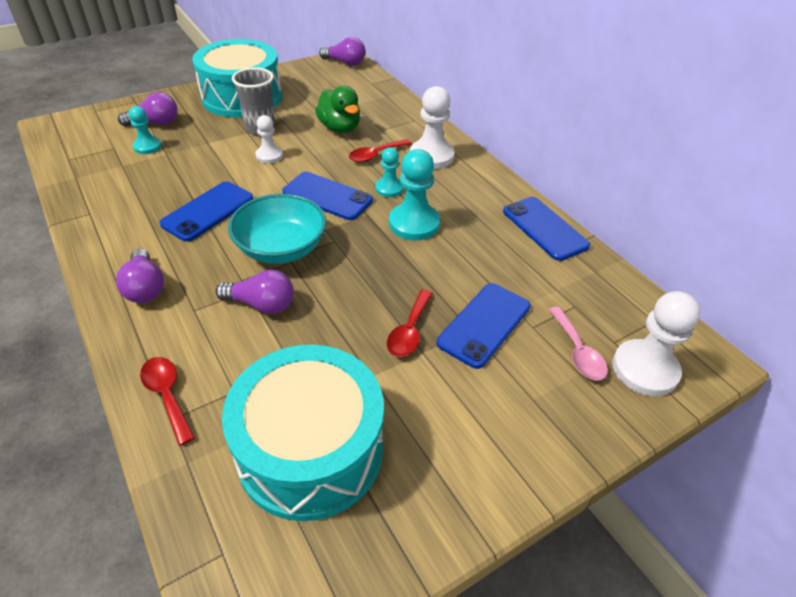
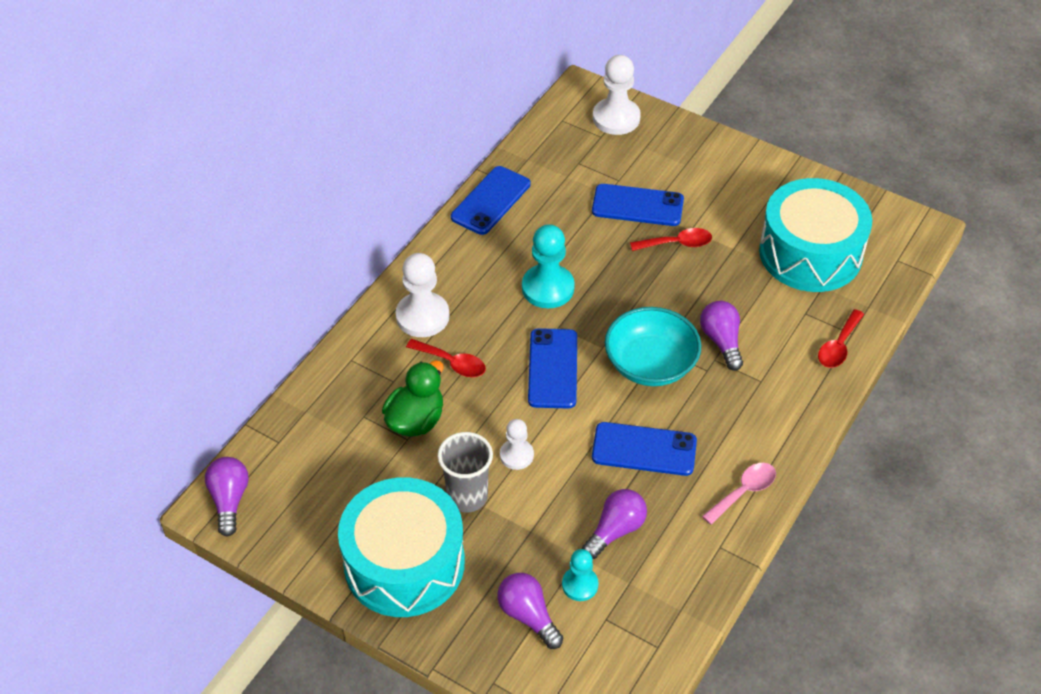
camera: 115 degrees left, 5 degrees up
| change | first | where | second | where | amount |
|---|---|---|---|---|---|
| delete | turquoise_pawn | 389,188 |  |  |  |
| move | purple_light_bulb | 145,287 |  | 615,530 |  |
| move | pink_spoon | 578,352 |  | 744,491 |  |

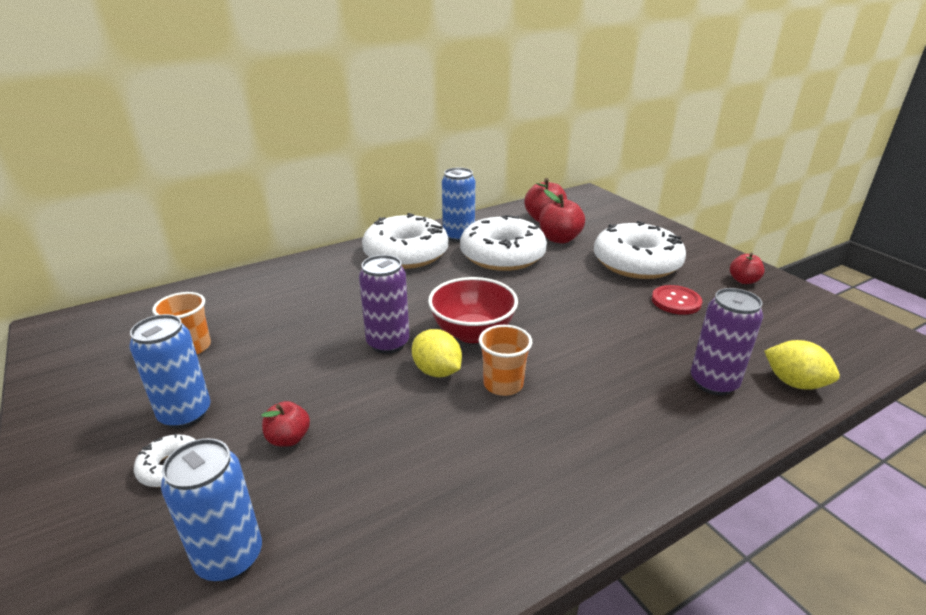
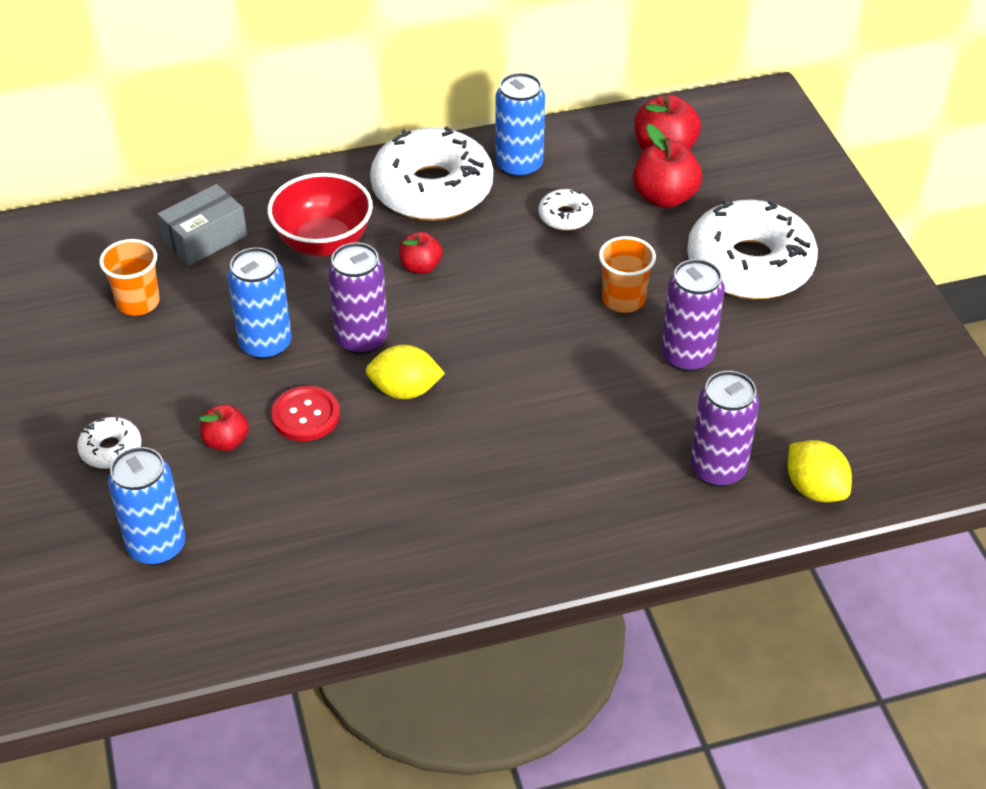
camera: 15 degrees right, 15 degrees up
| change | first | where | second | where | amount |
|---|---|---|---|---|---|
| resize | white_donut | 502,255 |  | 565,216 | x0.44 |
| move | red_apple | 743,280 |  | 421,267 |  |
| move | red_bowl | 472,333 |  | 323,242 |  |
| move | red_button | 676,301 |  | 305,415 |  |
| move | blue_can | 185,414 |  | 265,344 |  |
| move | orange_cup | 503,384 |  | 623,299 |  |
| rotate | yellow_lemon | 437,371 |  | 405,390 | 60 degrees counterclockwise |
| insert |  |  | grey_box | 205,238 |  |
| insert |  |  | purple_can | 687,356 |  |

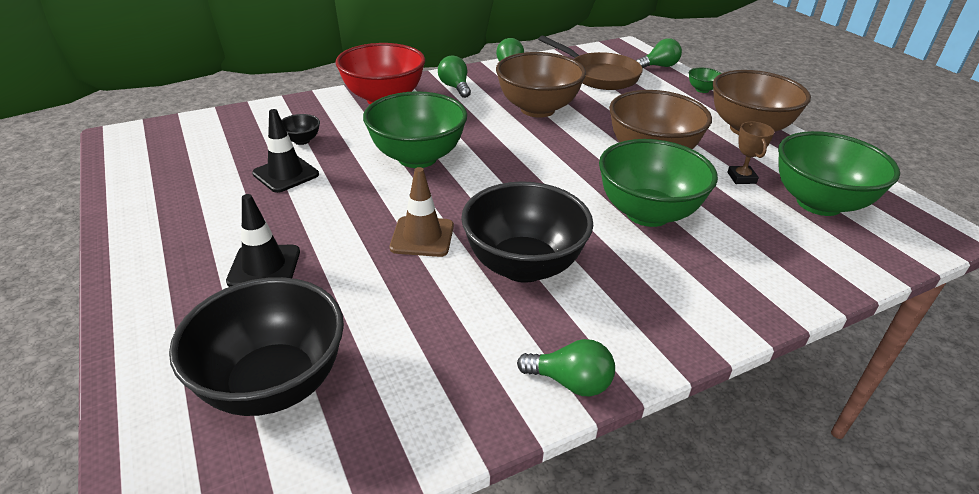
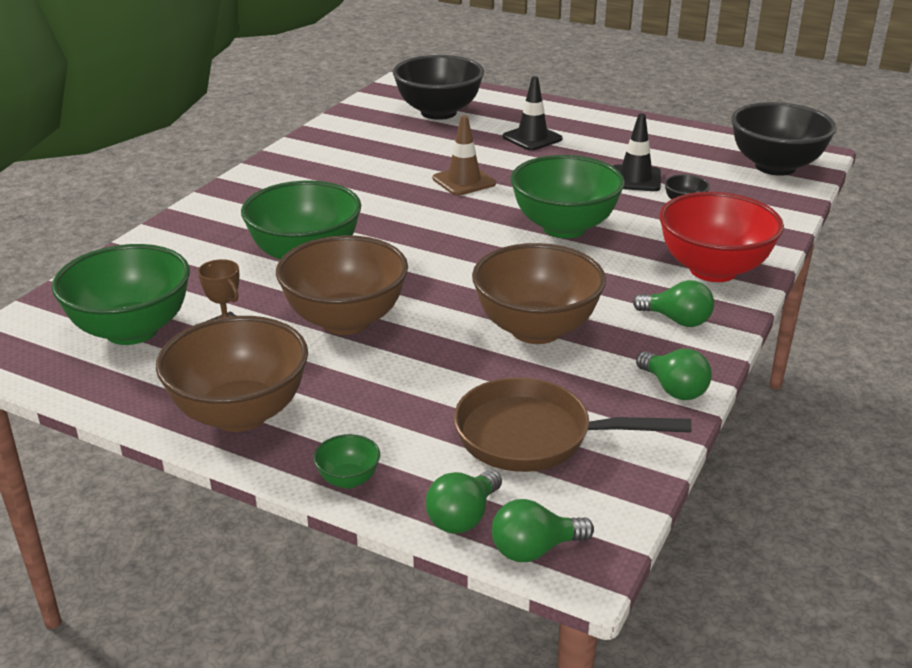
camera: 145 degrees right, 5 degrees down
| change | first | where | second | where | amount |
|---|---|---|---|---|---|
| move | black_bowl | 523,266 |  | 775,167 |  |
| move | green_light_bulb | 570,382 |  | 534,549 |  |

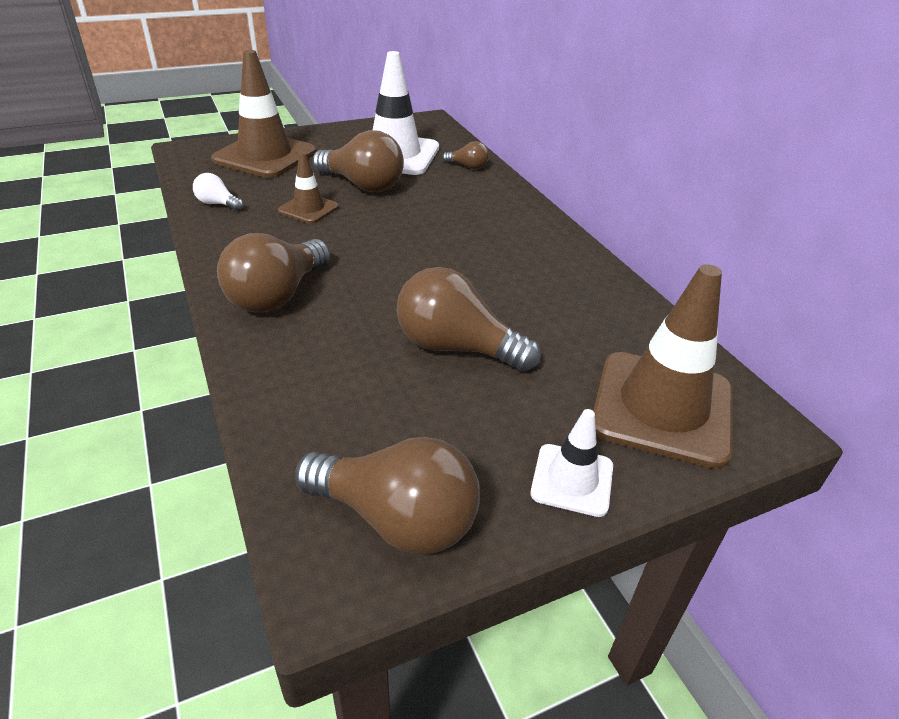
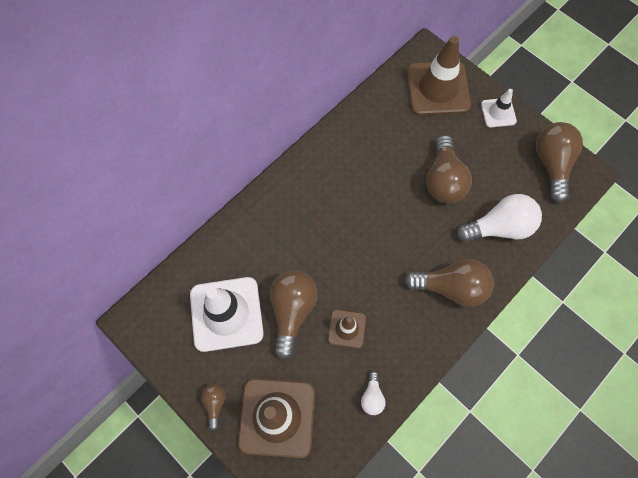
camera: 110 degrees left, 30 degrees up
| change | first | where | second | where | amount |
|---|---|---|---|---|---|
| move | brown_light_bulb | 468,166 |  | 215,403 |  |
| insert |  |  | white_light_bulb | 499,227 |  |

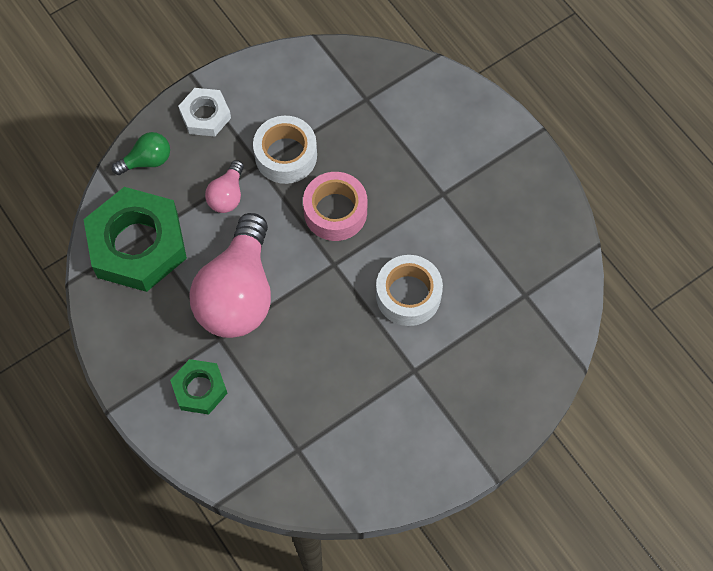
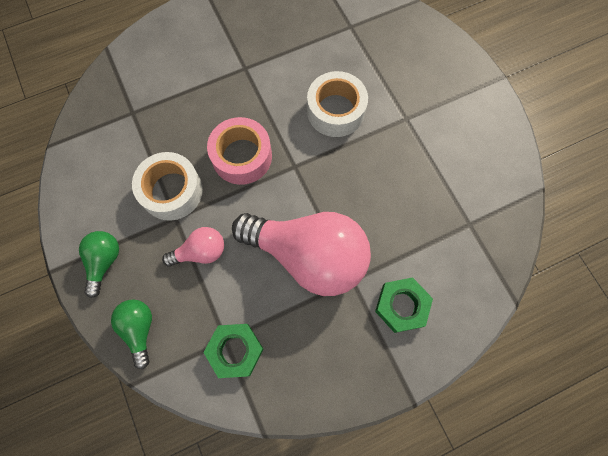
camera: 80 degrees left, 5 degrees up
| change | first | where | second | where | amount |
|---|---|---|---|---|---|
| replace | white_nut | 205,115 | green_light_bulb | 104,262 |  |
| rotate | pink_light_bulb | 227,195 |  | 200,252 | 45 degrees counterclockwise |
| resize | green_nut | 138,244 |  | 235,350 | x0.52 |

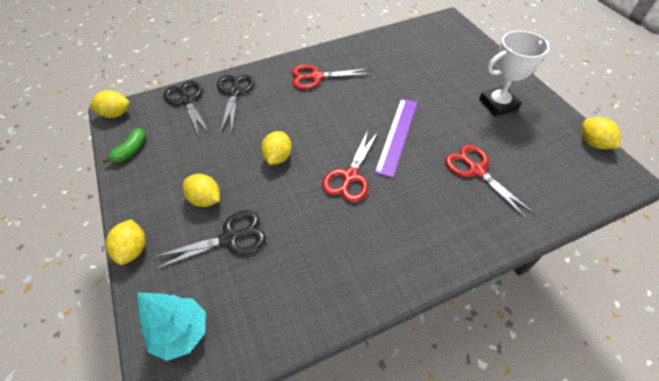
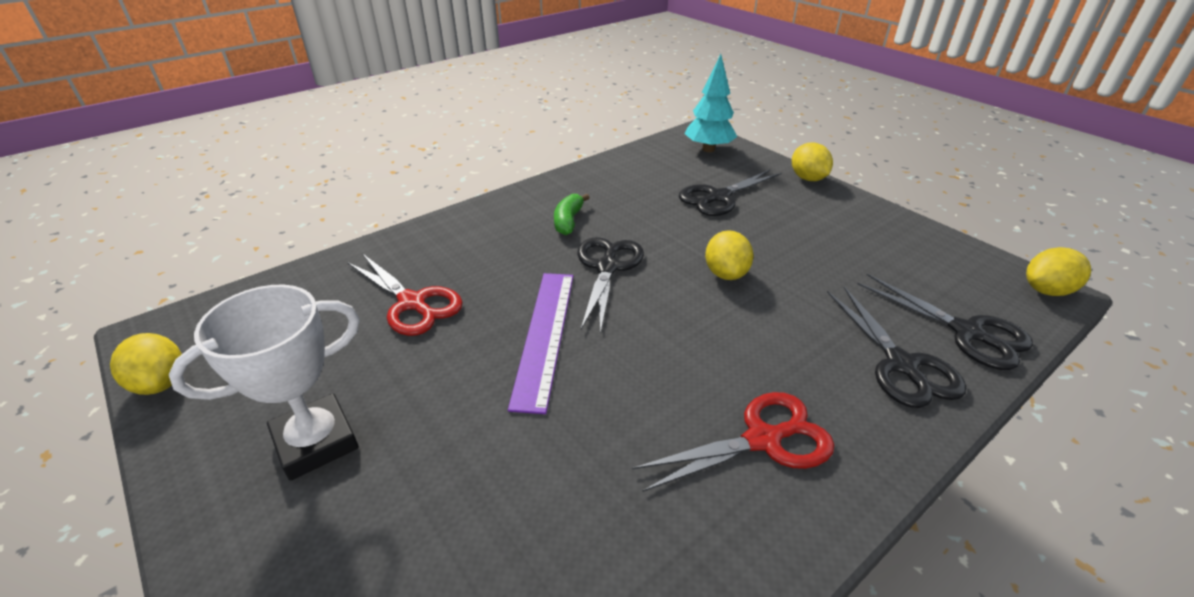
camera: 165 degrees right, 15 degrees down
| change | first | where | second | where | amount |
|---|---|---|---|---|---|
| move | green_banana | 131,150 |  | 568,221 |  |
| recolor | red_scissors | 350,176 | black_scissors | 607,267 |  |
| delete | yellow_lemon | 205,199 |  |  |  |

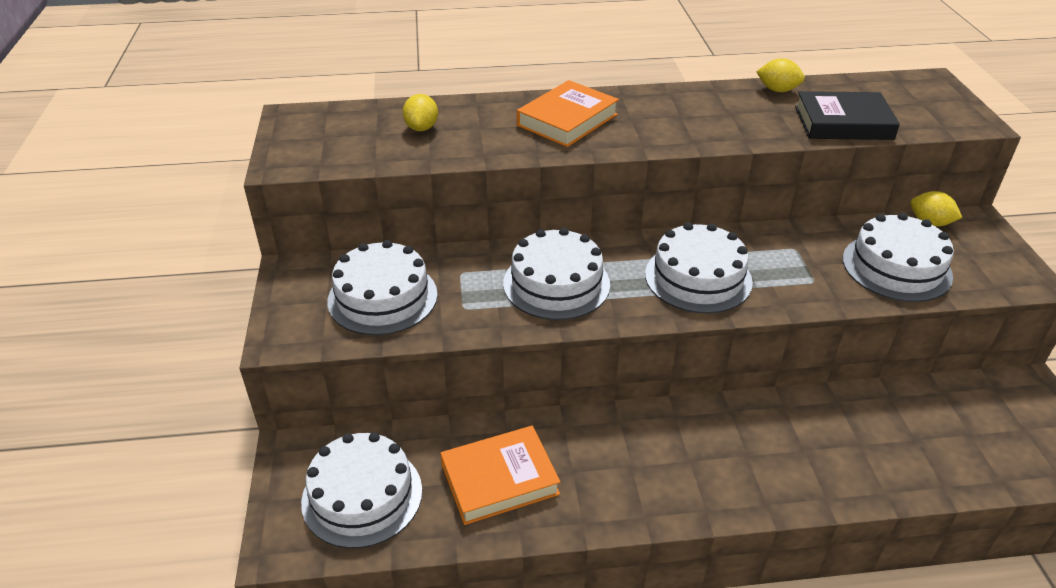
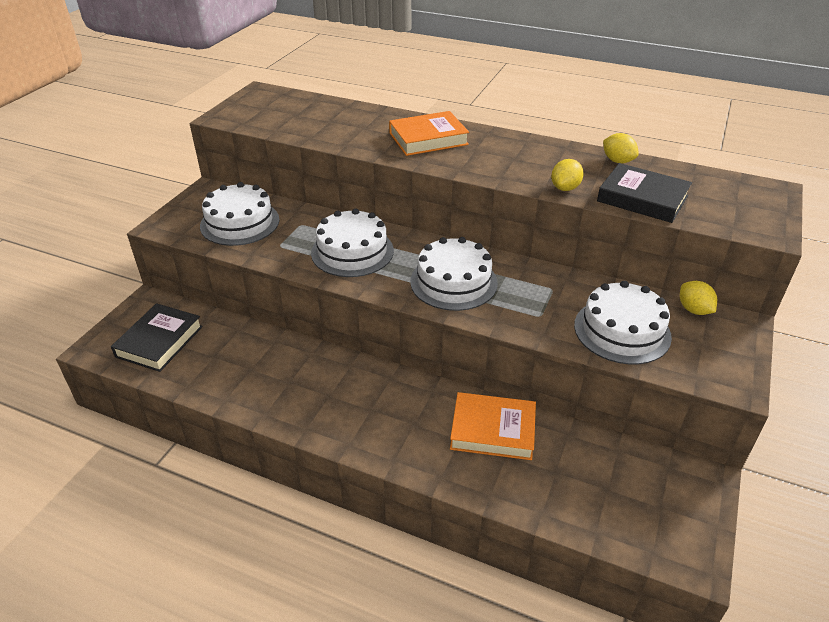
camera: 30 degrees right, 0 degrees up
| change | first | where | second | where | amount |
|---|---|---|---|---|---|
| move | yellow_lemon | 421,128 |  | 565,188 |  |
| move | orange_book | 499,479 |  | 492,430 |  |
| replace | white_cake | 362,495 | black_book | 159,341 |  |

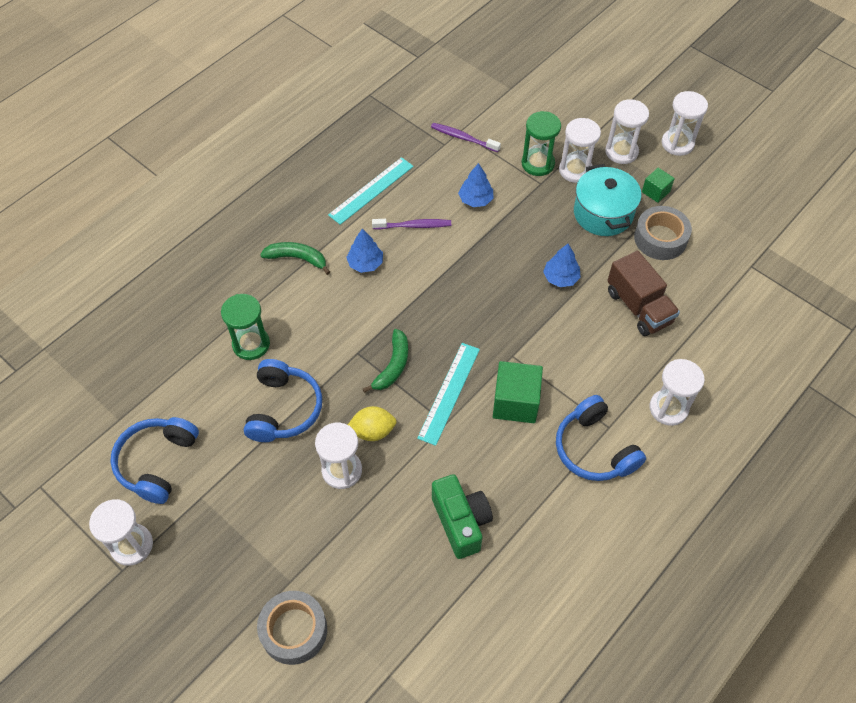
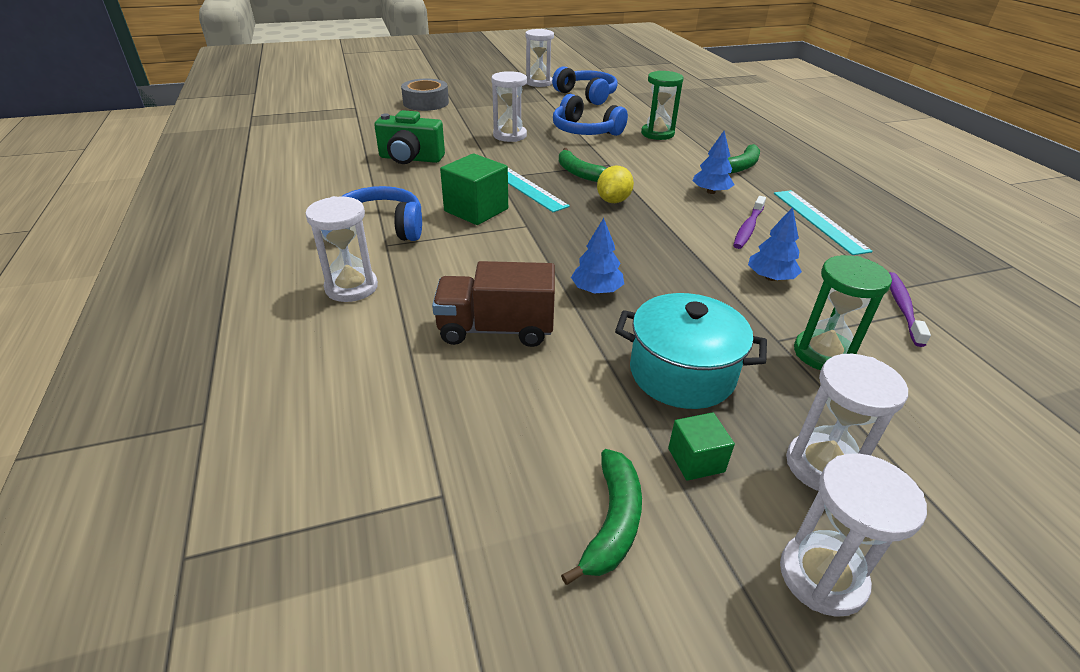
camera: 120 degrees right, 20 degrees down
| change | first | where | second | where | amount |
|---|---|---|---|---|---|
| delete | white_hourglass | 575,170 |  |  |  |
| rotate | purple_toothbrush | 463,138 |  | 902,308 | 45 degrees counterclockwise |
| delete | grey_tape | 660,238 |  |  |  |
| move | yellow_lemon | 373,431 |  | 613,200 |  |
| insert |  |  | green_banana | 612,522 |  |

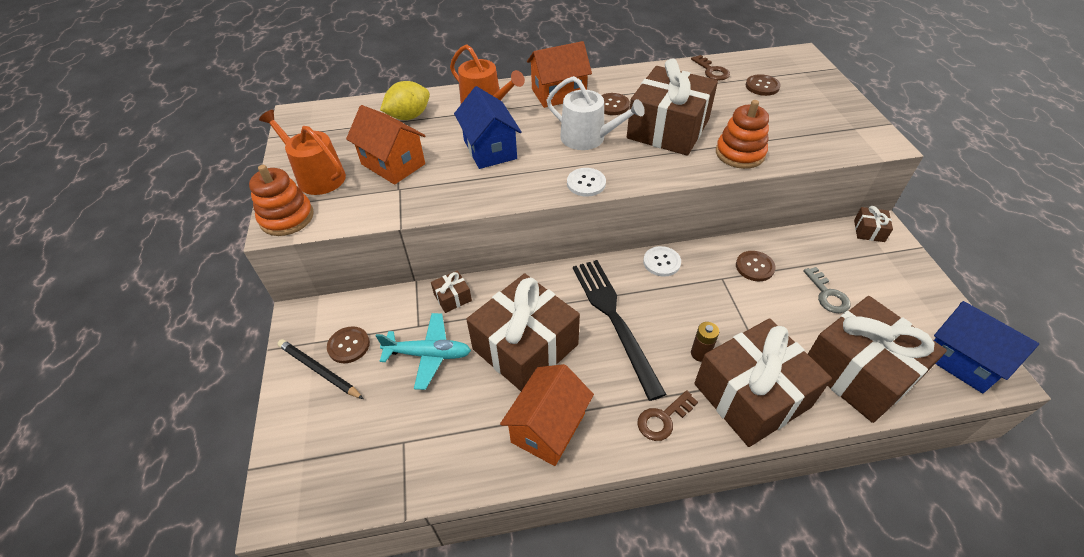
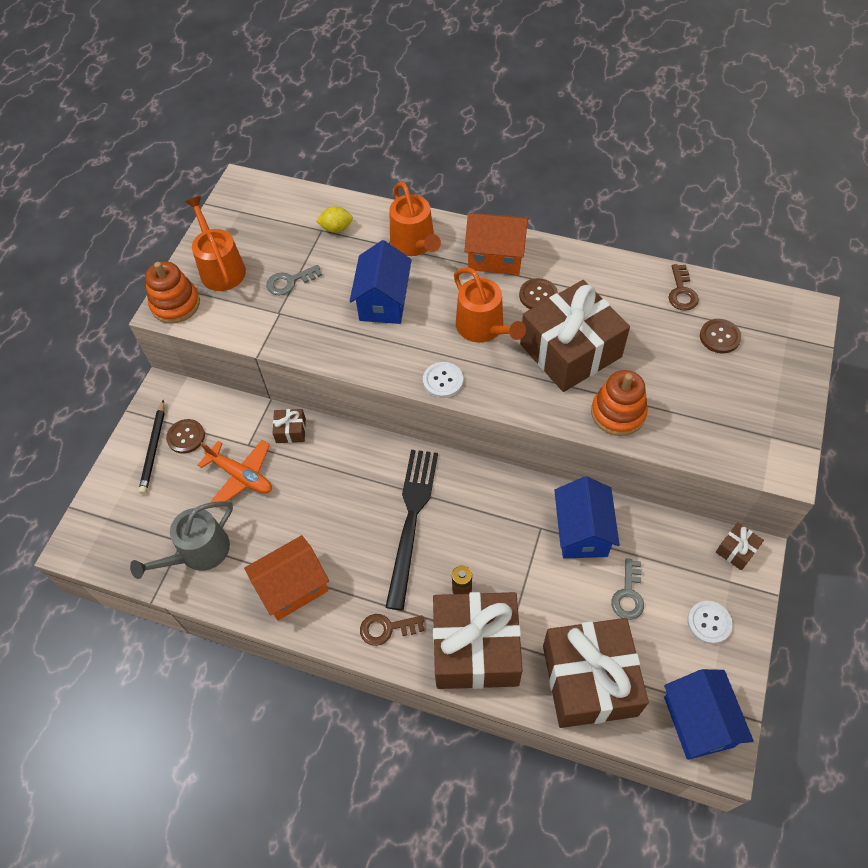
camera: 30 degrees right, 10 degrees up
| change | first | where | second | where | amount |
|---|---|---|---|---|---|
| recolor | white_watering_can | 588,138 | orange_watering_can | 483,328 |  |
| resize | yellow_lemon | 409,116 |  | 336,228 | x0.66 |
| replace | orange_house | 393,164 | grey_key | 290,282 |  |
| move | white_button | 661,262 |  | 709,623 |  |
| replace | brown_button | 754,267 | blue_house | 582,532 |  |
| delete | brown_gift | 525,347 |  |  |  |
| recolor | turquoise_plane | 428,354 | orange_plane | 241,476 |  |
| rotate | black_pencil | 319,370 |  | 154,449 | 150 degrees counterclockwise |
| insert |  |  | grey_watering_can | 199,552 |  |

